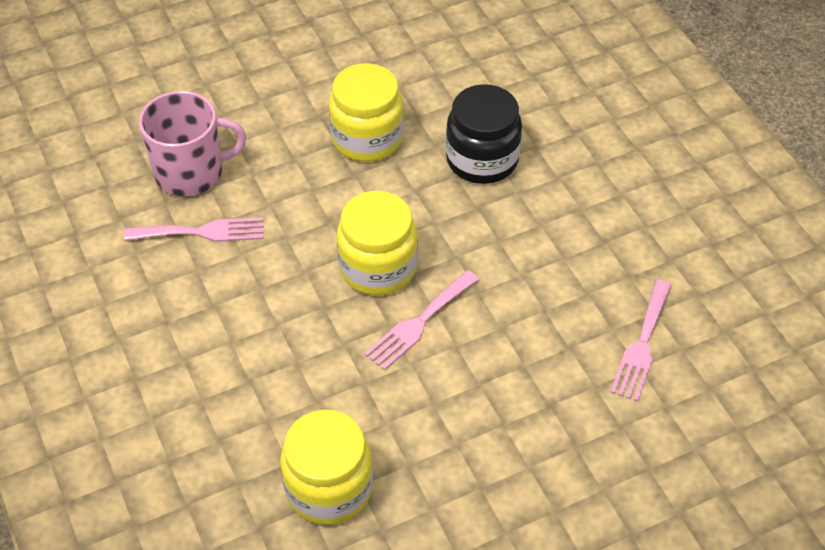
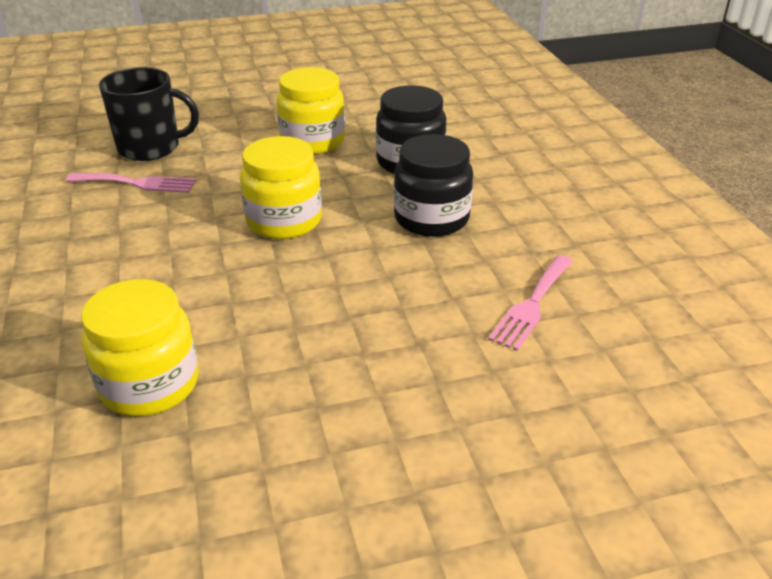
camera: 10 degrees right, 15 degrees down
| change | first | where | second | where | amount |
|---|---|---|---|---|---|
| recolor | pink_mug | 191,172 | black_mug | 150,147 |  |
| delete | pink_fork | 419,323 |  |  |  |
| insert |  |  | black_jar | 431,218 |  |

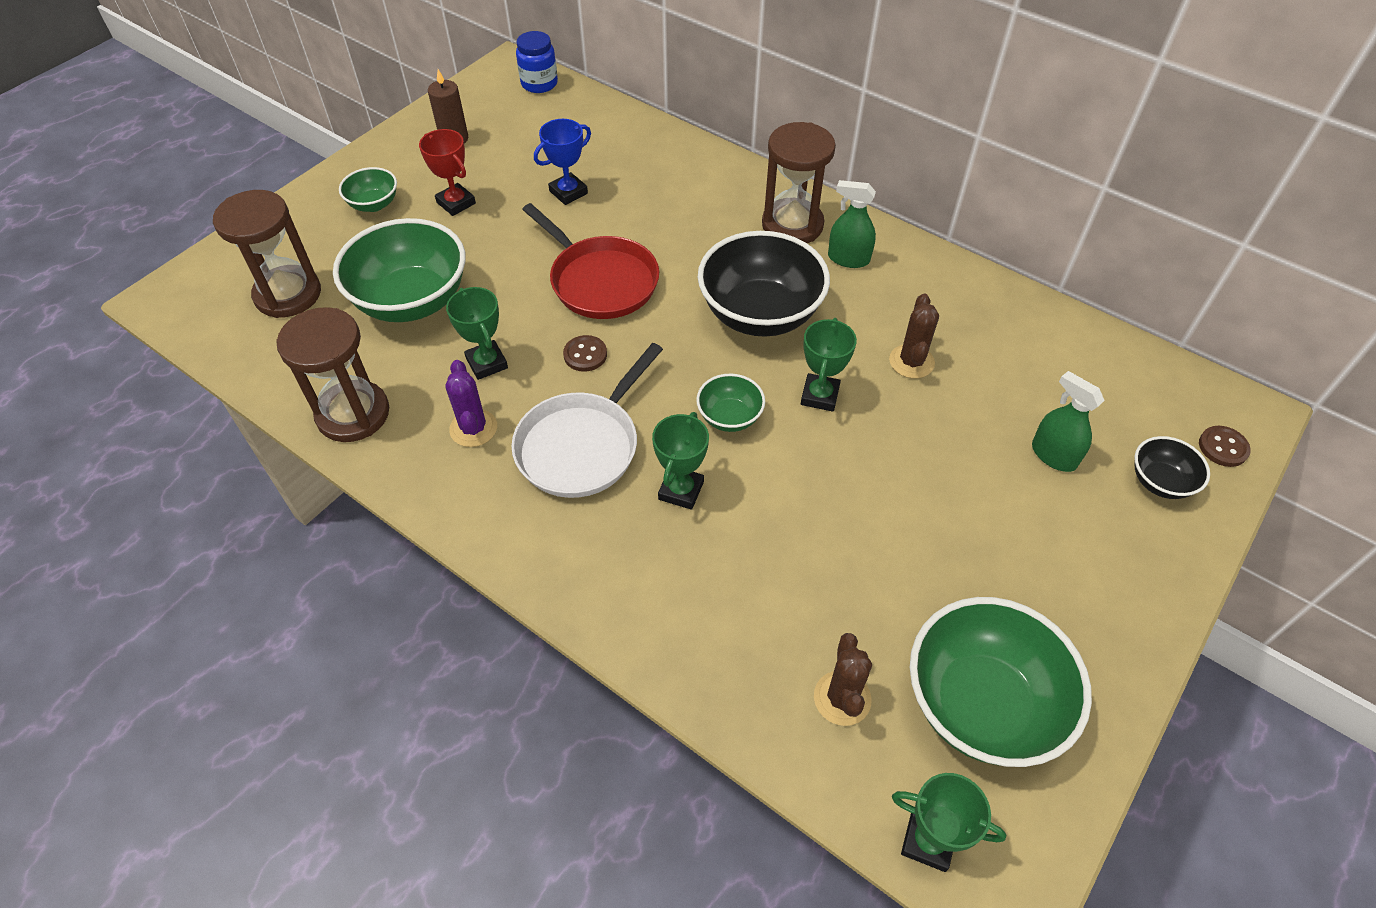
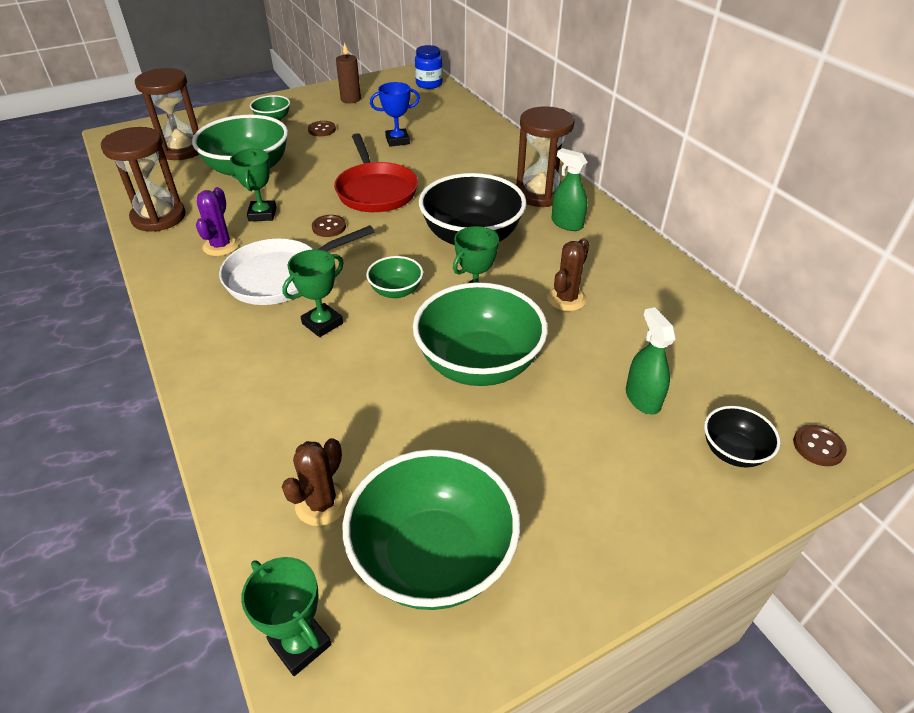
camera: 25 degrees right, 10 degrees down
| change | first | where | second | where | amount |
|---|---|---|---|---|---|
| replace | red_trophy | 456,203 | brown_button | 322,130 |  |
| insert |  |  | green_bowl | 478,364 |  |

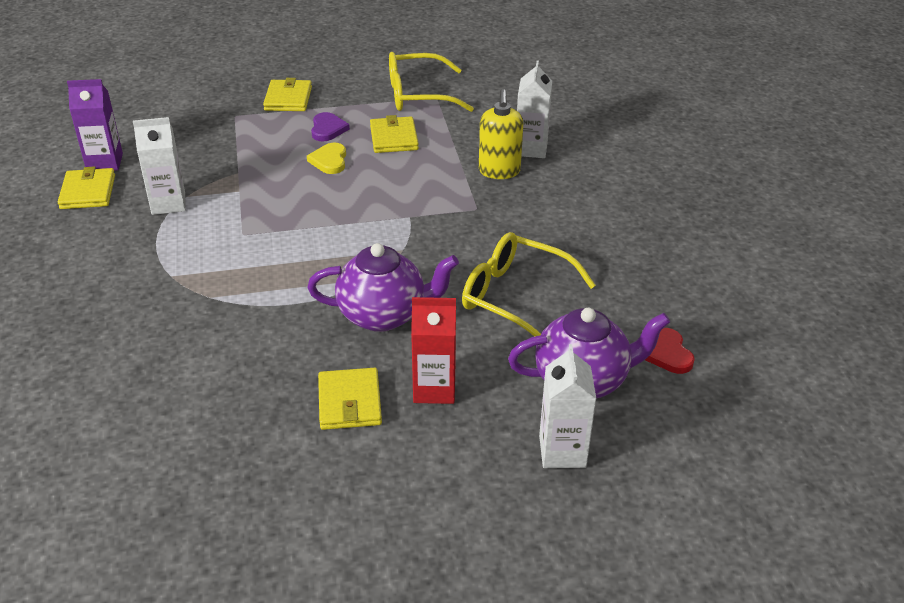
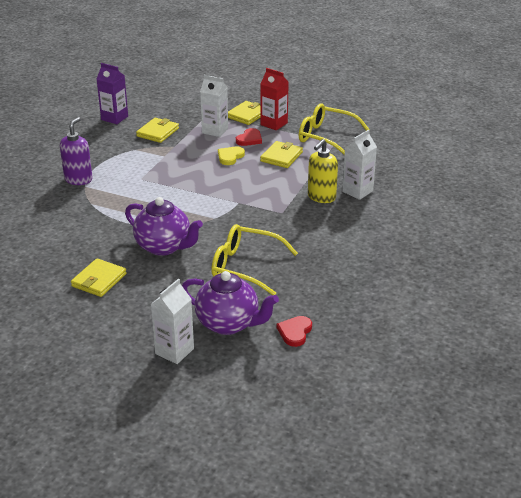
camera: 35 degrees right, 5 degrees down
| change | first | where | second | where | amount |
|---|---|---|---|---|---|
| recolor | purple_heart | 328,129 | red_heart | 249,139 |  |
| move | white_carton | 168,203 |  | 215,130 |  |
| move | yellow_wallet | 88,192 |  | 158,132 |  |
| rotate | yellow_glasses | 515,297 |  | 245,267 | 45 degrees counterclockwise |
| move | red_carton | 434,389 |  | 274,124 |  |
| insert |  |  | purple_soap_dispenser | 78,179 |  |

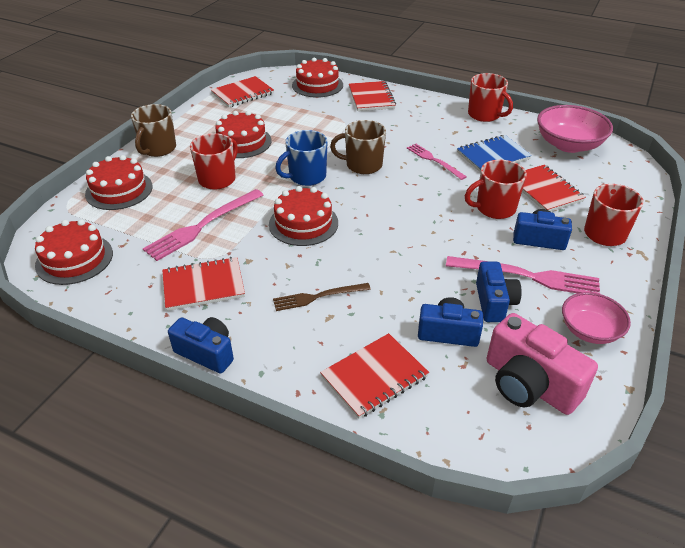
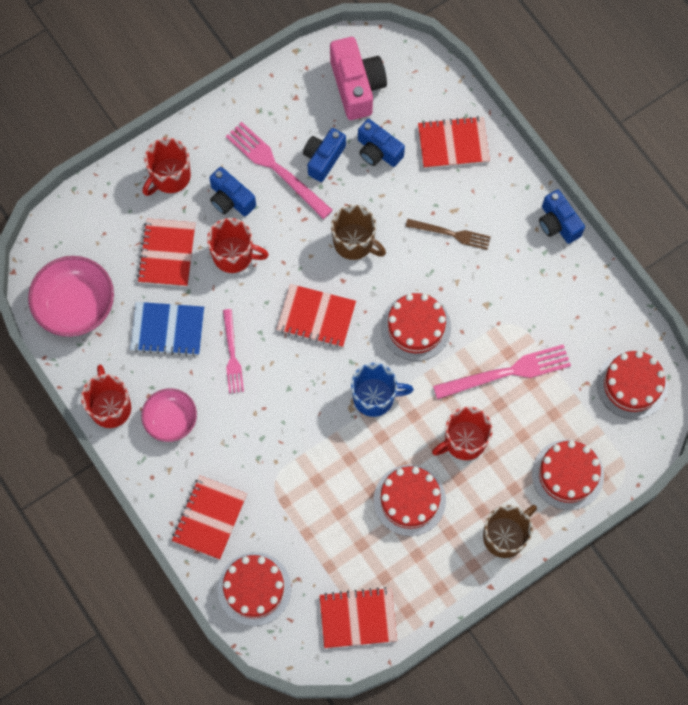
camera: 150 degrees left, 30 degrees up
| change | first | where | second | where | amount |
|---|---|---|---|---|---|
| move | brown_mug | 363,165 |  | 354,242 |  |
| move | red_notebook | 203,285 |  | 316,317 |  |
| move | pink_bowl | 589,330 |  | 171,419 |  |

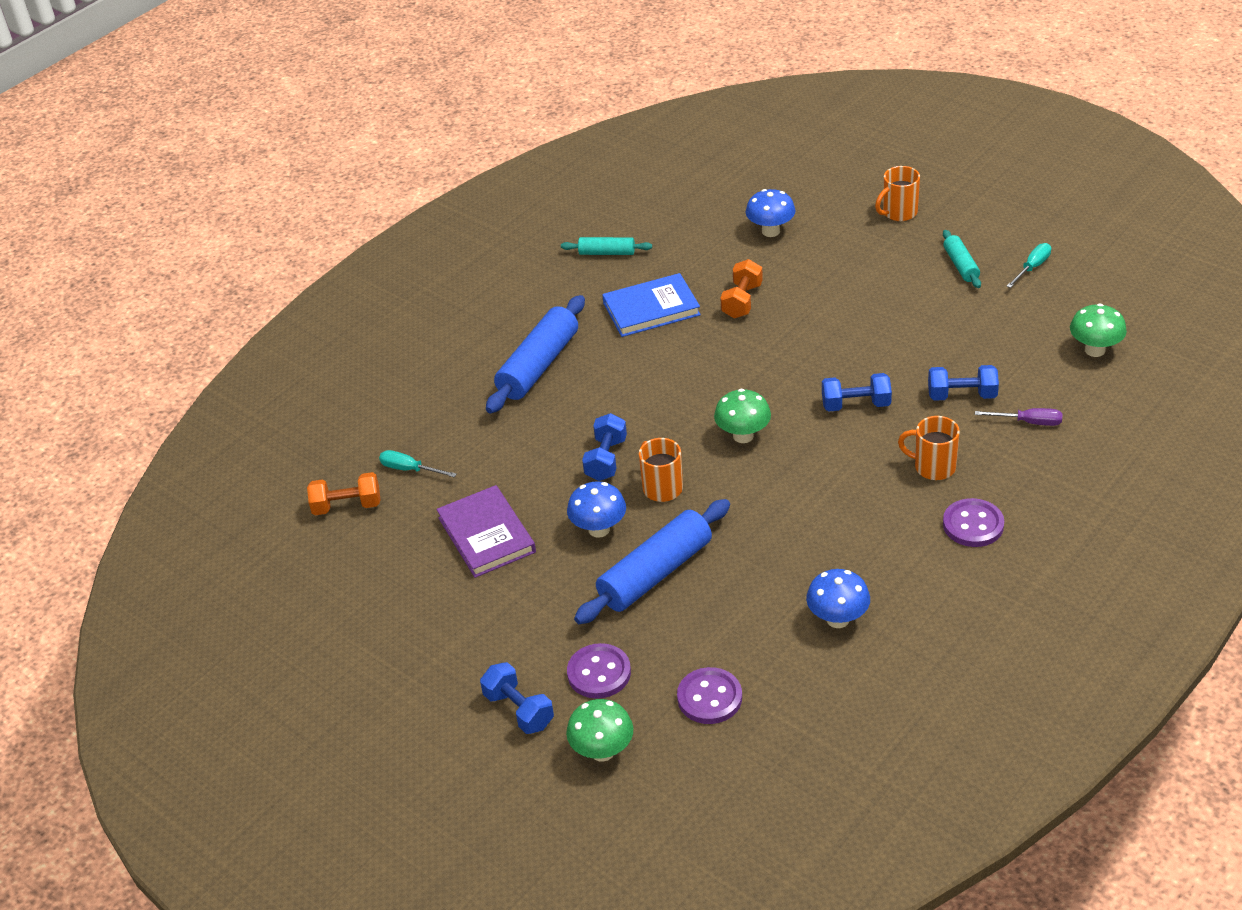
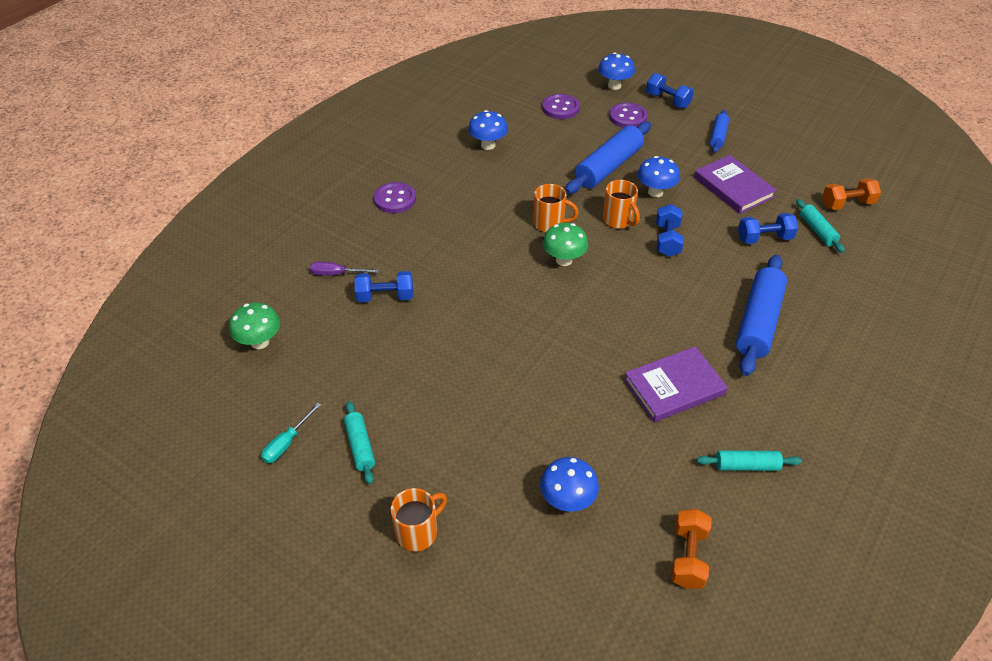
camera: 170 degrees right, 5 degrees up
| change | first | where | second | where | amount |
|---|---|---|---|---|---|
| move | orange_dumbbell | 742,301 |  | 688,557 |  |
| recolor | blue_book | 651,309 | purple_book | 674,387 |  |
| move | blue_dumbbell | 856,405 |  | 764,238 |  |
| move | orange_mug | 933,467 |  | 550,224 |  |
| replace | turquoise_screwdriver | 409,469 | turquoise_rolling_pin | 817,230 |  |
| recolor | green_mushroom | 602,751 | blue_mushroom | 614,86 |  |
| insert |  |  | blue_rolling_pin | 718,136 |  |

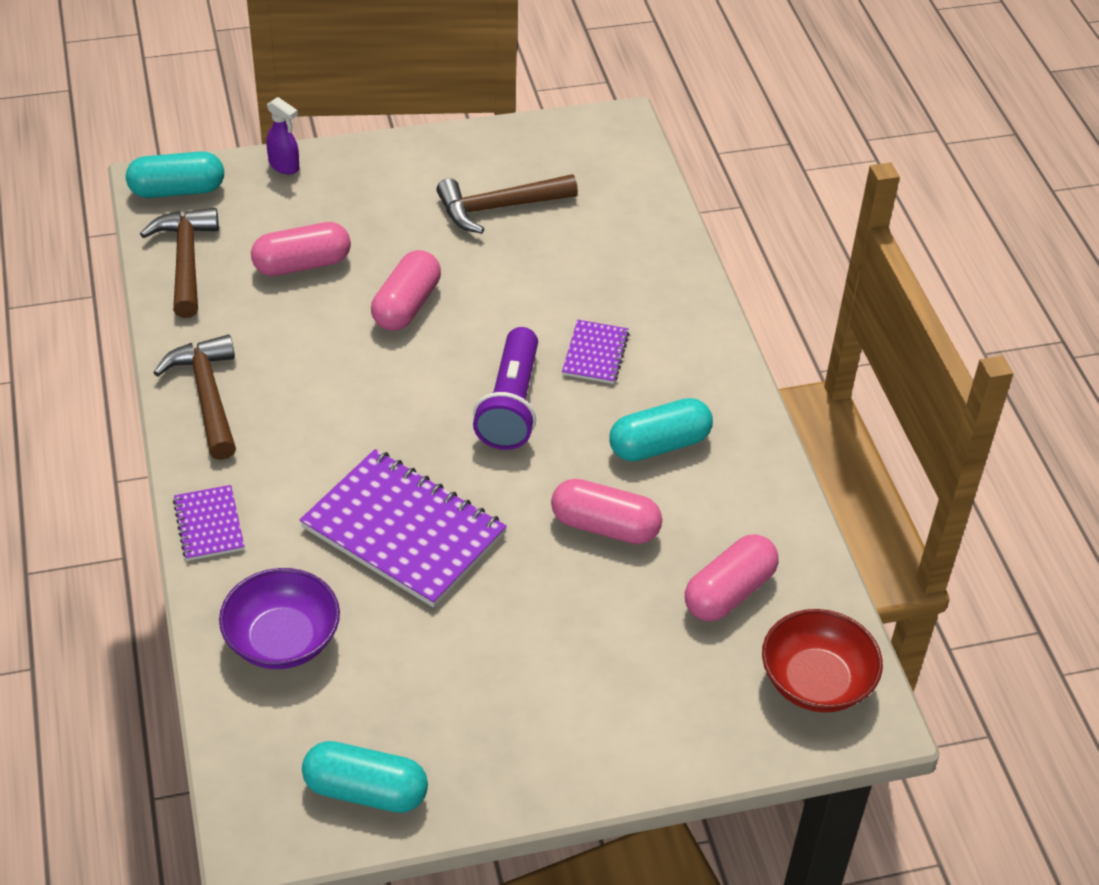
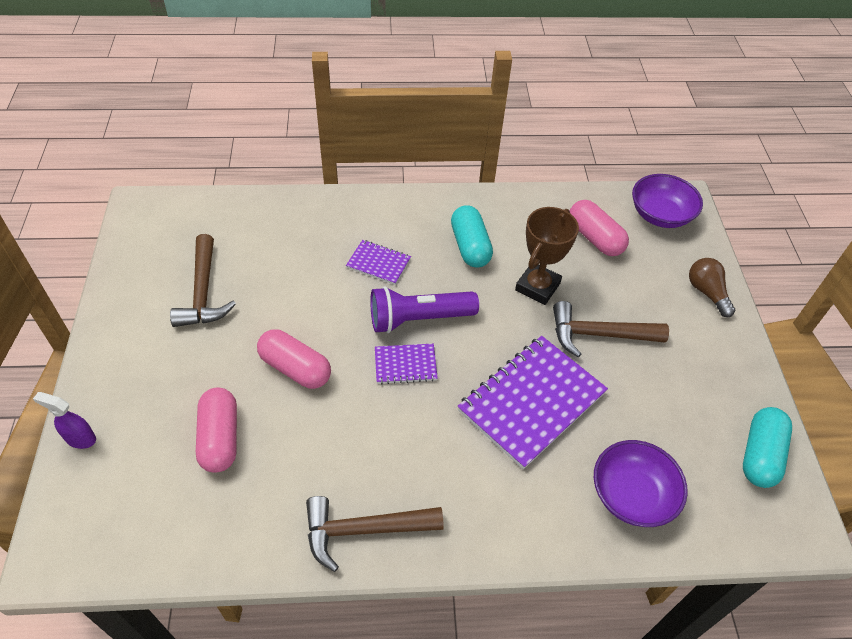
camera: 80 degrees left, 5 degrees up
| change | first | where | second | where | amount |
|---|---|---|---|---|---|
| rotate | purple_spray_bottle | 284,166 |  | 80,438 | 120 degrees counterclockwise |
| delete | turquoise_capsule | 177,190 |  |  |  |
| move | brown_hammer | 186,261 |  | 598,334 |  |
| rotate | purple_flashlight | 510,405 |  | 418,319 | 150 degrees clockwise |
| replace | pink_capsule | 605,526 | brown_trophy | 537,287 |  |
| move | purple_notebook | 209,525 |  | 405,365 |  |
| recolor | red_bowl | 816,681 | purple_bowl | 660,215 |  |
| insert |  |  | brown_light_bulb | 707,292 |  |

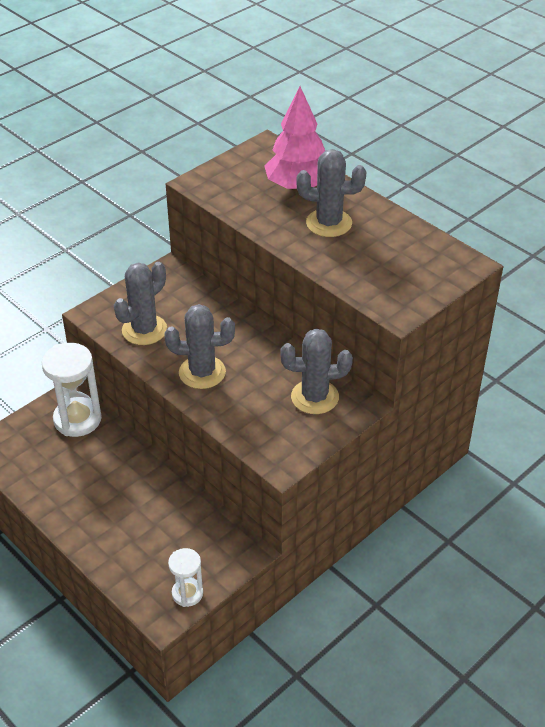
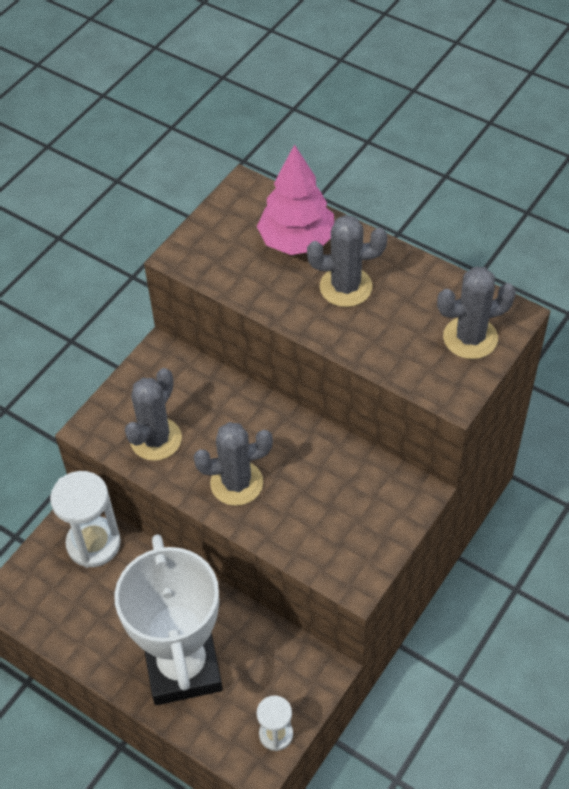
camera: 10 degrees left, 10 degrees up
| change | first | where | second | where | amount |
|---|---|---|---|---|---|
| move | grey_cactus | 314,397 |  | 470,338 |  |
| insert |  |  | white_trophy | 183,667 |  |

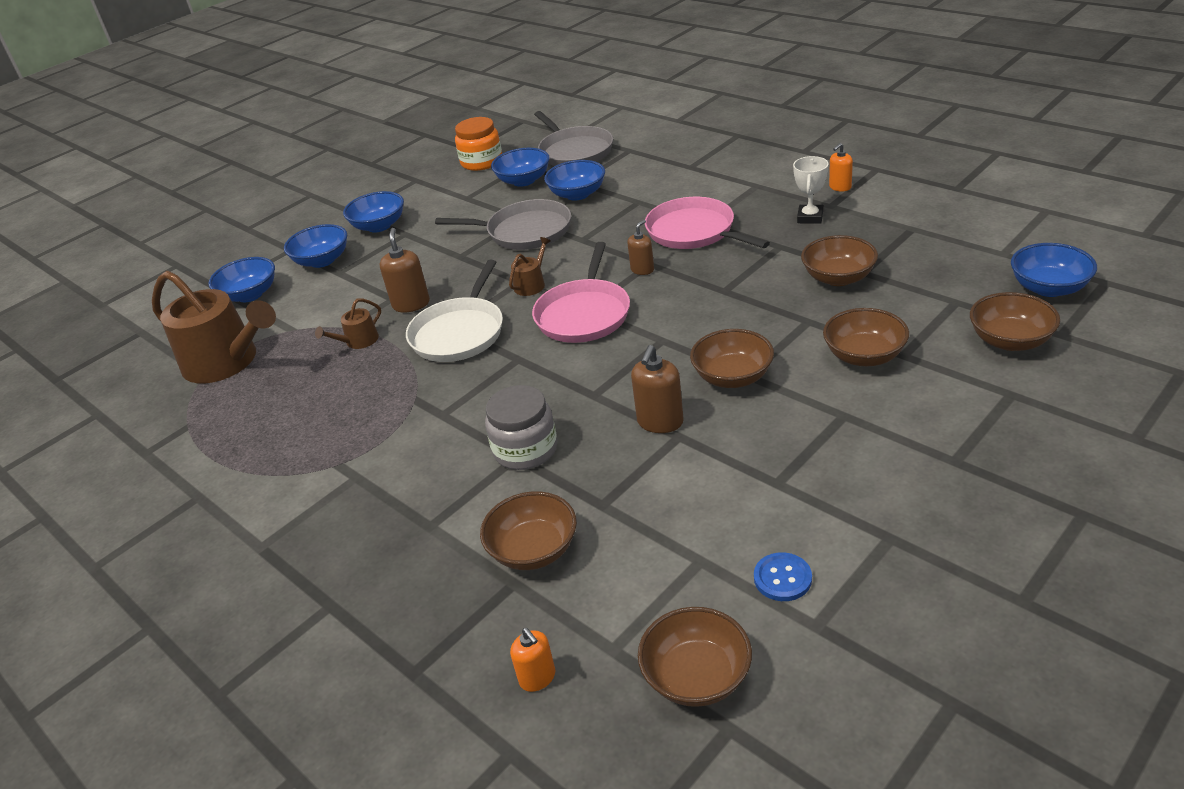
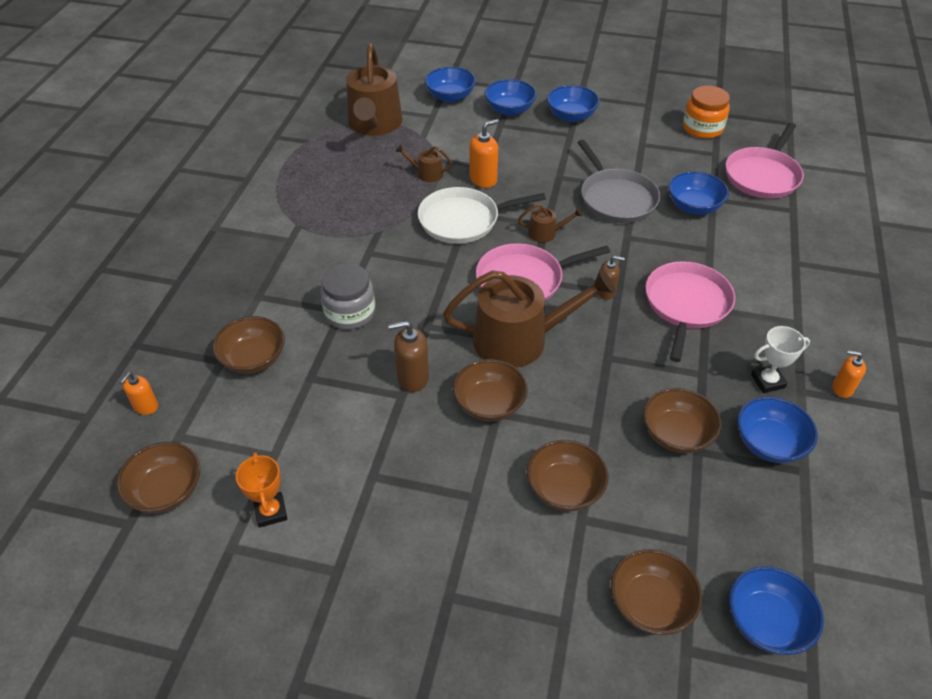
camera: 55 degrees right, 10 degrees up
| change | first | where | second | where | amount |
|---|---|---|---|---|---|
| recolor | grey_pan | 574,151 | pink_pan | 763,176 |  |
| move | blue_bowl | 523,181 |  | 769,443 |  |
| recolor | brown_soap_dispenser | 411,304 | orange_soap_dispenser | 483,179 |  |
| replace | blue_button | 782,578 | orange_trophy | 271,512 |  |
| insert |  |  | brown_watering_can | 519,339 |  |

